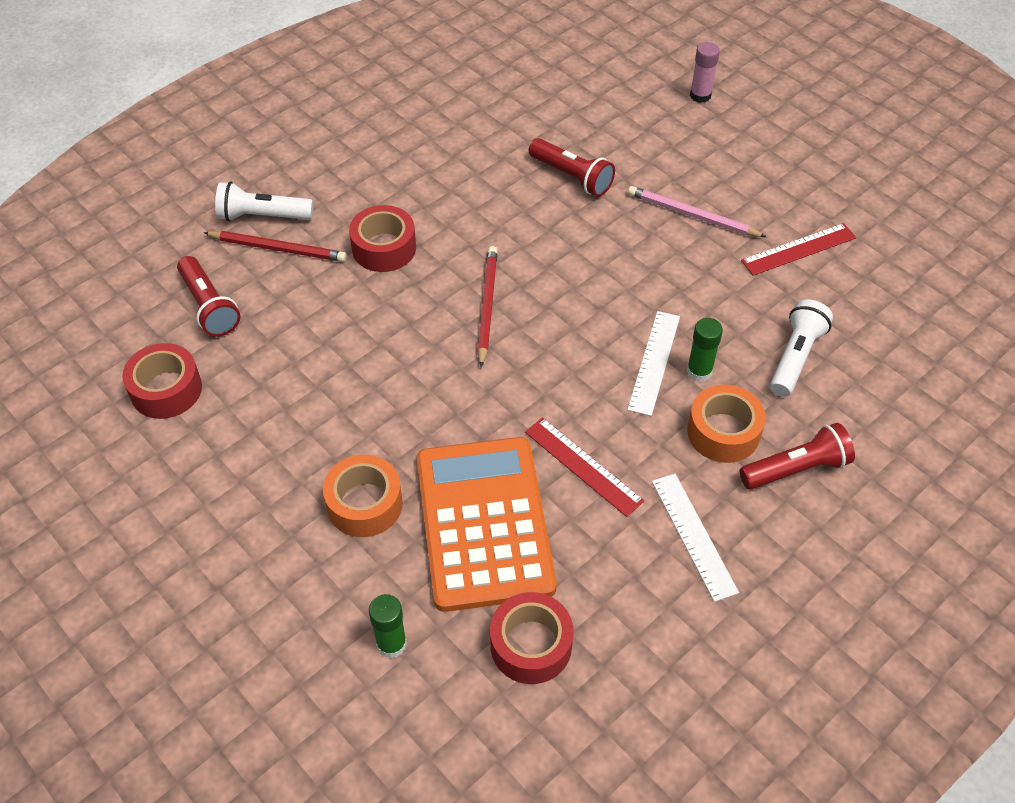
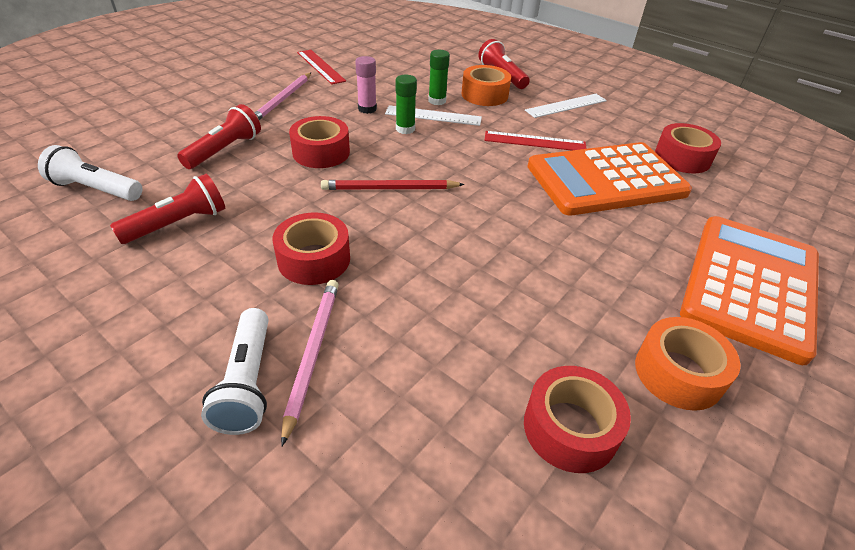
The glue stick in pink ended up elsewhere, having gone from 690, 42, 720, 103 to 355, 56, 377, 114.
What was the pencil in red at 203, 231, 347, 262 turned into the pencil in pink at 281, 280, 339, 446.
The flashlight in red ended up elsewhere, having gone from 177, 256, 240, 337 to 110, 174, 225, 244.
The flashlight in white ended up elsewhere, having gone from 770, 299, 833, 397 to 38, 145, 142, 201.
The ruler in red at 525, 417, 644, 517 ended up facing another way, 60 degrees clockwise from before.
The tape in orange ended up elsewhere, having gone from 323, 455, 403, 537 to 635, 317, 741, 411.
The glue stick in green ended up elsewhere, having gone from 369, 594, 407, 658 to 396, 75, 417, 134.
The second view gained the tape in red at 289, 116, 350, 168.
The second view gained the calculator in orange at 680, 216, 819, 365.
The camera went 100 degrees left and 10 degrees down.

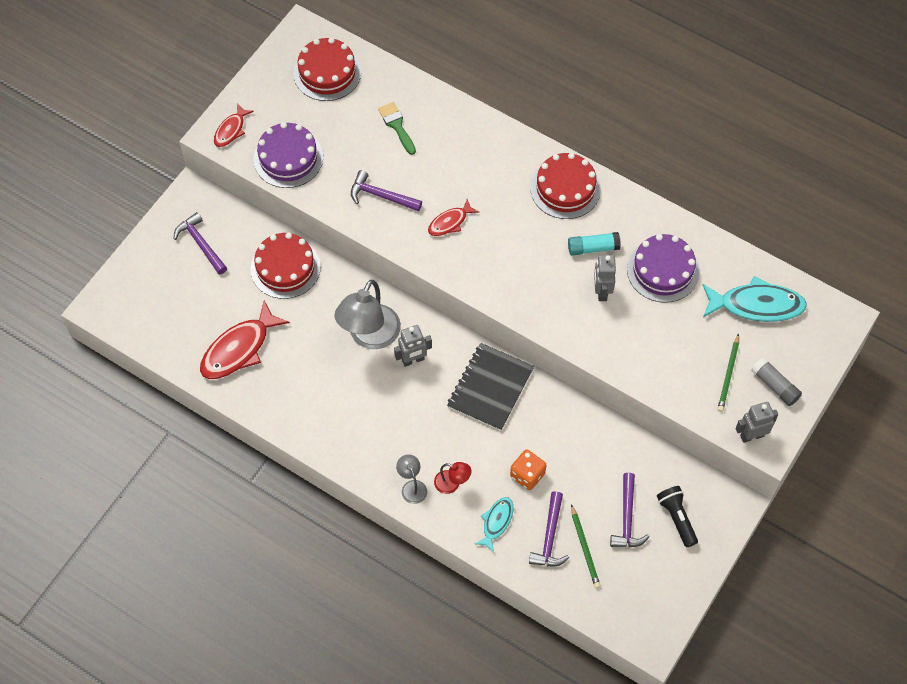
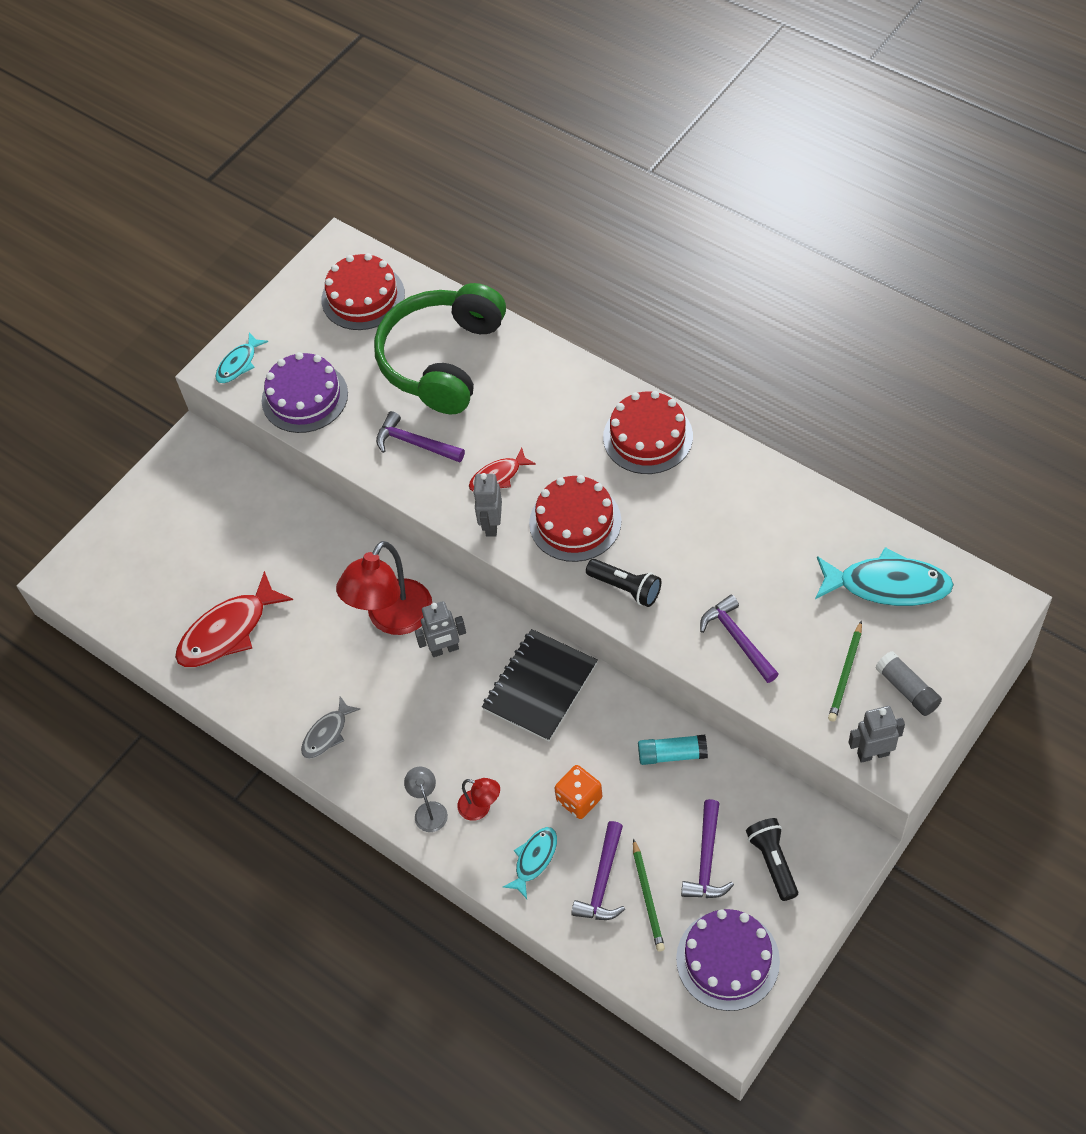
Where the brush in green stood at 378, 102, 416, 155, the headphones in green came to stand at 374, 283, 506, 414.
What was the fish in red at 214, 104, 254, 147 turned into the fish in turquoise at 216, 332, 268, 383.
The hammer in purple ended up elsewhere, having gone from 174, 212, 227, 274 to 700, 594, 779, 683.
The cake in red ended up elsewhere, having gone from 250, 232, 321, 299 to 529, 475, 622, 562.
The glue stick in turquoise ended up elsewhere, having gone from 568, 232, 621, 255 to 638, 735, 708, 765.
The cake in purple ended up elsewhere, having gone from 627, 234, 699, 303 to 676, 909, 780, 1011.
The robot in grey ended up elsewhere, having gone from 594, 255, 616, 301 to 473, 473, 502, 537.
What was the lamp in grey at 334, 280, 401, 349 turned into the lamp in red at 336, 541, 432, 635.
The second view gained the flashlight in black at 586, 559, 661, 607.
The second view gained the fish in grey at 301, 696, 360, 759.
The camera went 10 degrees right and 5 degrees down.

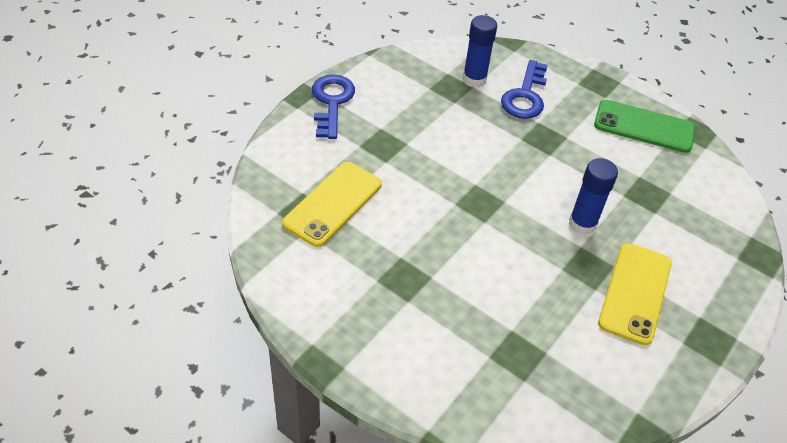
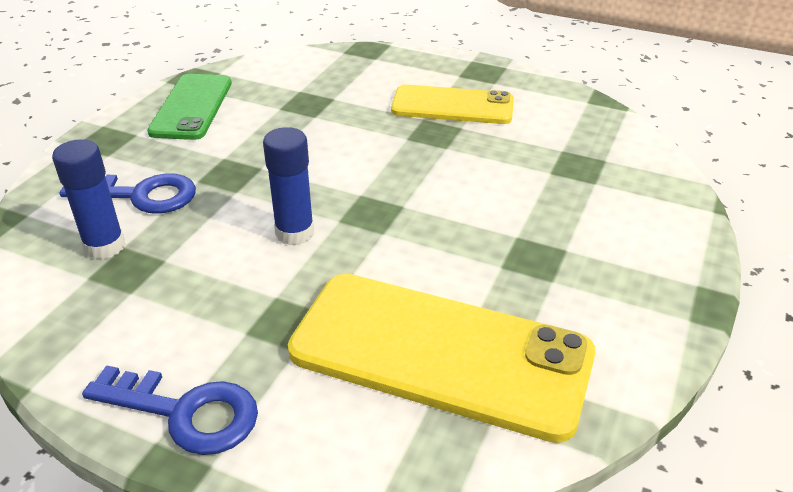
The key in blue at 312, 75, 355, 139 ended up facing another way, 150 degrees counterclockwise from before.
The glue stick in blue ended up elsewhere, having gone from 569, 158, 618, 235 to 263, 127, 314, 245.
The size of the phone in yellow at 282, 162, 382, 247 changed by a factor of 1.62.
The camera went 100 degrees left and 10 degrees down.

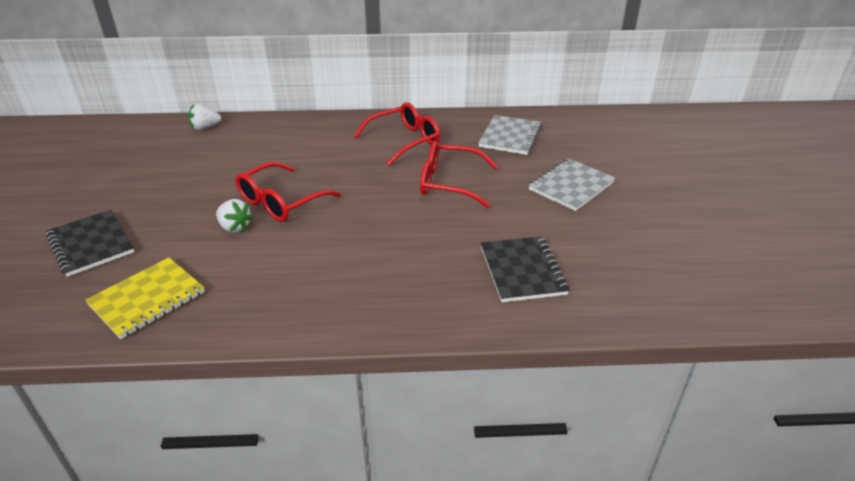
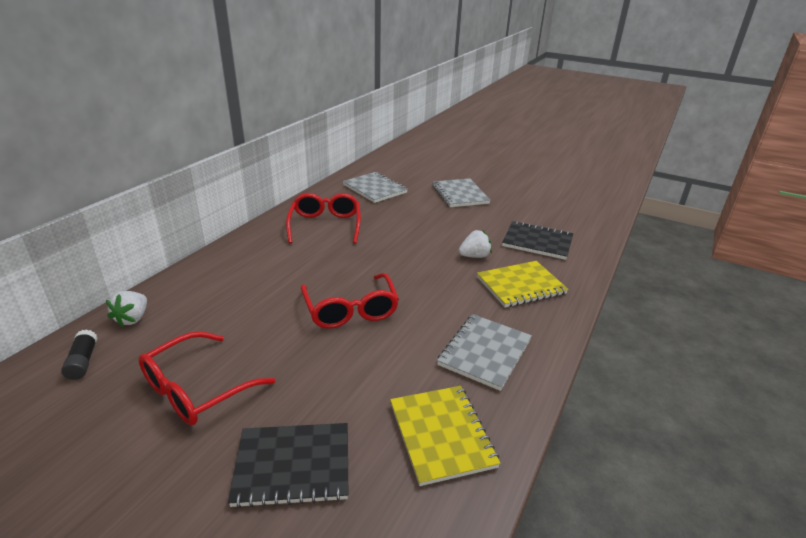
The glasses in red ended up elsewhere, having gone from 420, 141, 498, 208 to 138, 331, 275, 425.
The strawberry in white ended up elsewhere, having gone from 216, 199, 253, 233 to 459, 230, 492, 258.
The second view gained the notebook in yellow at 477, 261, 569, 307.
The second view gained the notebook in grey at 437, 314, 532, 391.
The second view gained the glue stick in black at 61, 329, 97, 380.
The camera went 60 degrees left and 5 degrees down.

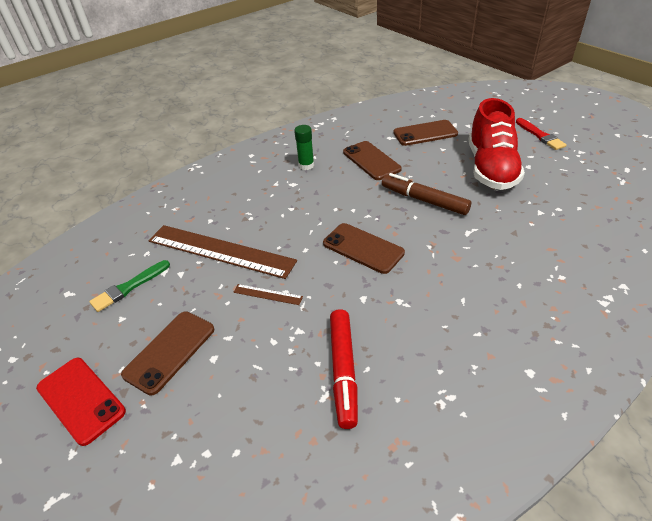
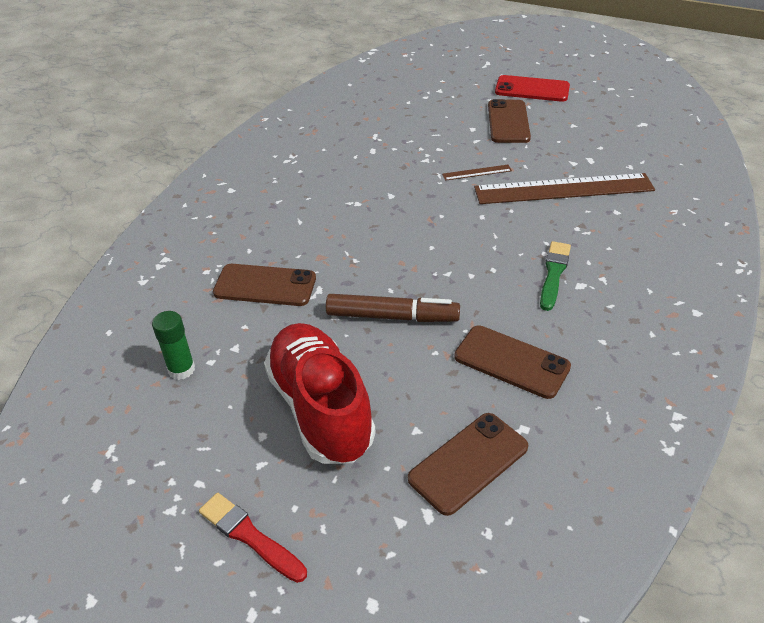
The glue stick in green ended up elsewhere, having gone from 294, 125, 314, 170 to 152, 311, 195, 380.
The phone in brown ended up elsewhere, having gone from 323, 223, 405, 274 to 213, 264, 316, 306.
The brush in green ended up elsewhere, having gone from 89, 260, 170, 312 to 540, 241, 571, 311.
The second view lost the marker in red at 330, 309, 358, 429.
The camera went 150 degrees right and 0 degrees up.

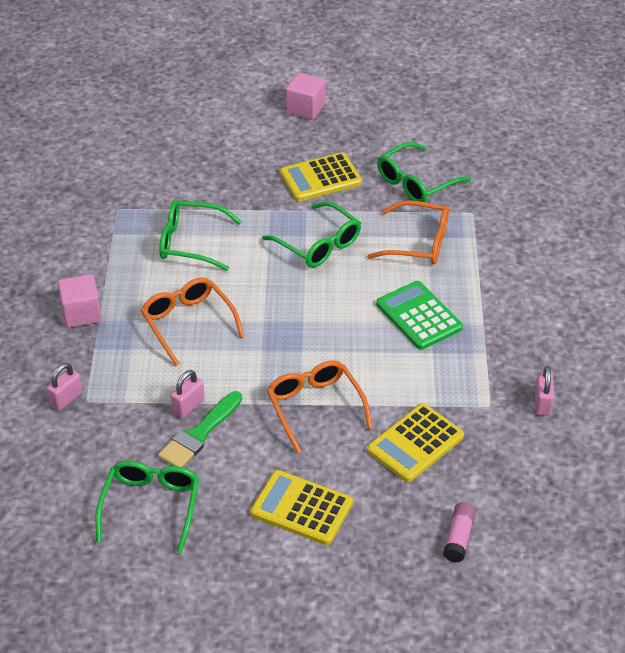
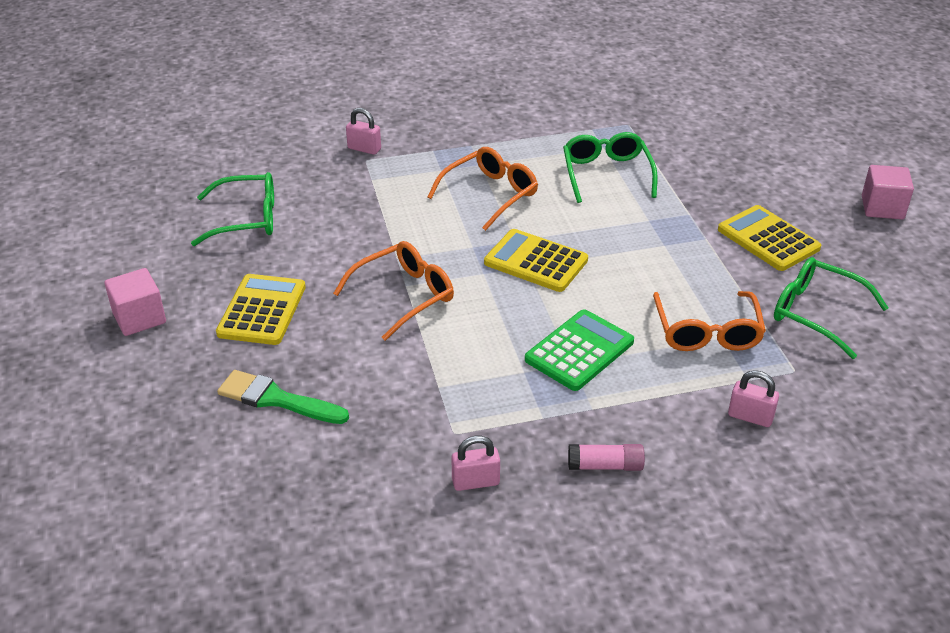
The second view lost the glasses in green at 262, 201, 361, 267.
The cube in pink ended up elsewhere, having gone from 58, 274, 102, 328 to 104, 268, 166, 336.
The padlock in pink ended up elsewhere, having gone from 171, 370, 205, 418 to 728, 370, 779, 427.
The brush in green ended up elsewhere, having gone from 158, 391, 242, 467 to 217, 370, 349, 424.
The calculator in yellow ended up elsewhere, having gone from 367, 403, 464, 482 to 484, 229, 588, 292.
The glue stick in pink ended up elsewhere, having gone from 443, 502, 476, 563 to 568, 444, 645, 471.
The camera went 75 degrees right and 5 degrees down.

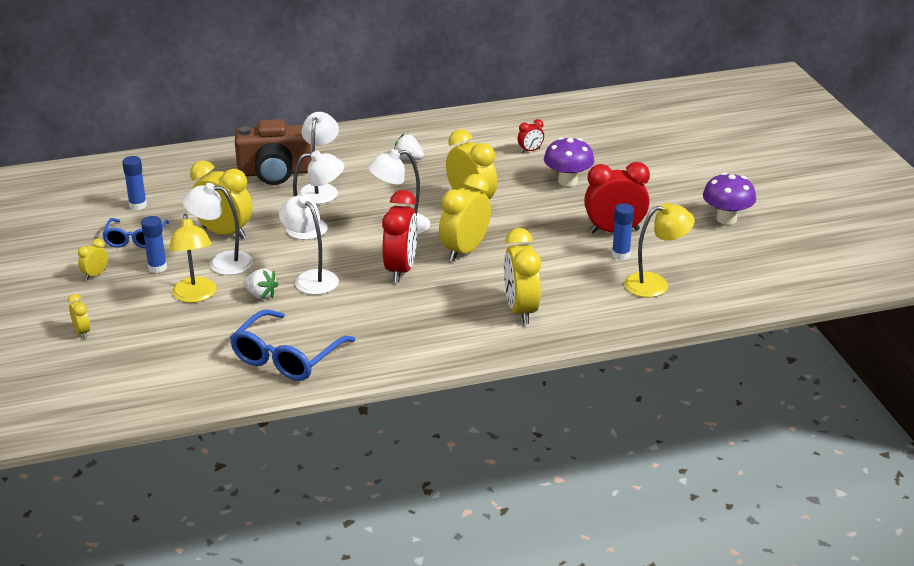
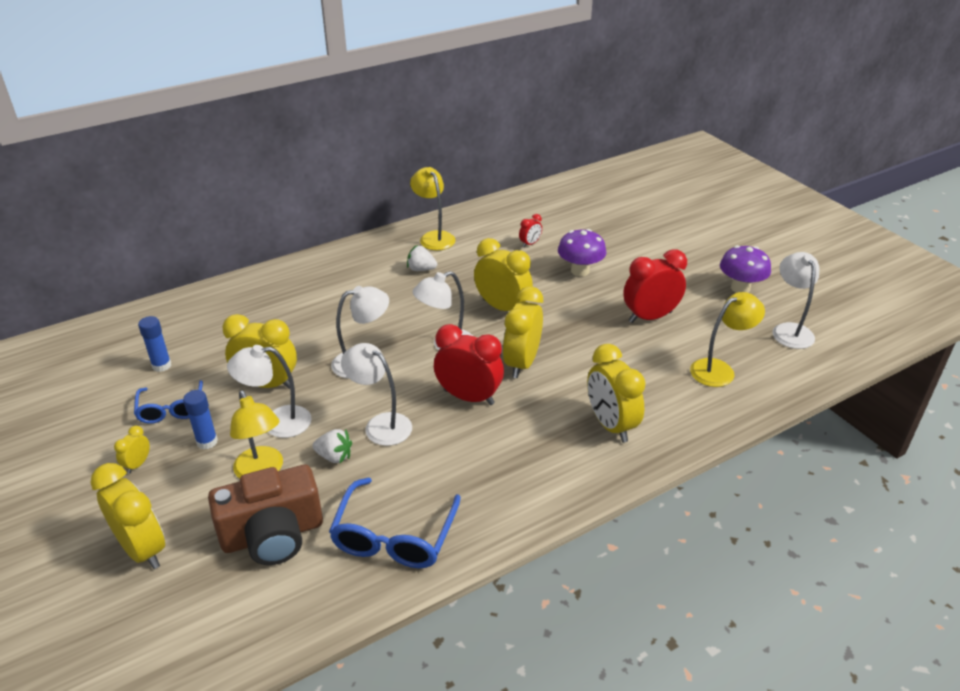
The lamp in white ended up elsewhere, having gone from 298, 112, 339, 204 to 772, 252, 819, 349.
The camera in brown ended up elsewhere, having gone from 235, 119, 312, 185 to 208, 465, 323, 565.
The clock in red at 382, 190, 418, 282 ended up facing another way, 60 degrees counterclockwise from before.
The second view lost the glue stick in blue at 612, 203, 634, 260.
The size of the clock in yellow at 68, 294, 90, 339 changed by a factor of 2.12.
The second view gained the lamp in yellow at 410, 167, 456, 250.
The camera went 15 degrees left and 5 degrees up.

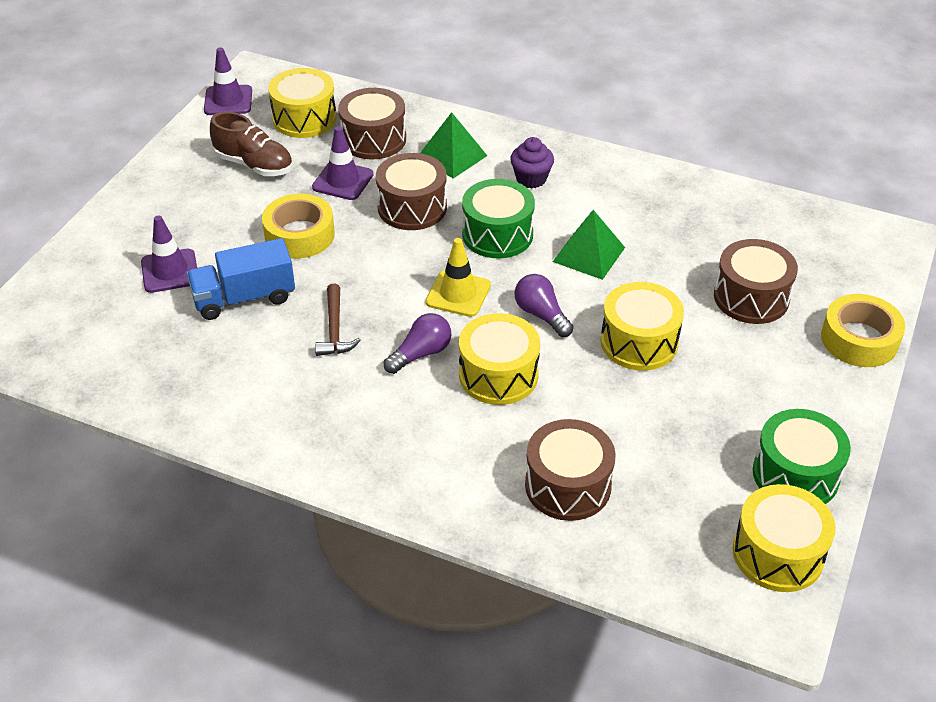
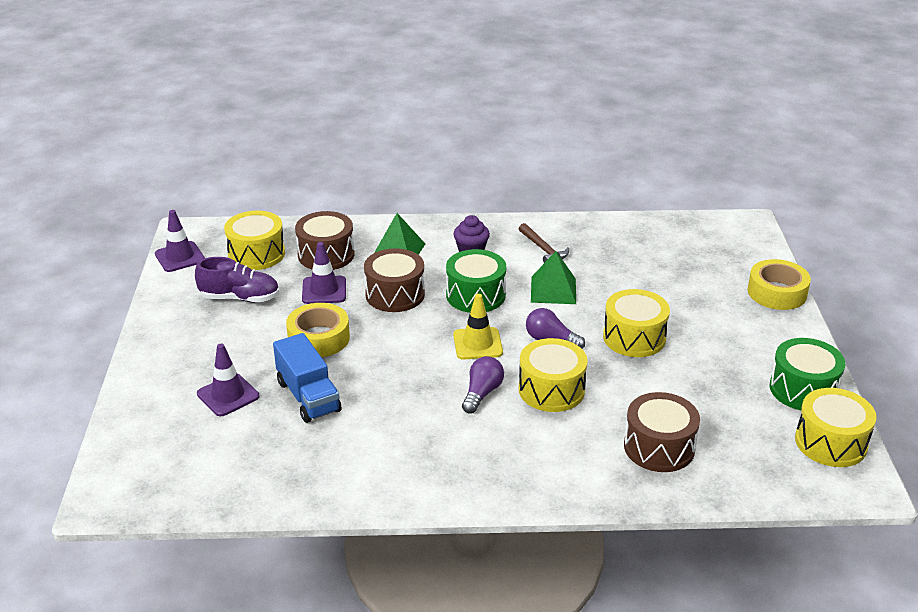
What was the shoe in brown at 210, 112, 293, 176 turned into the shoe in purple at 195, 257, 279, 302.
The truck in blue at 187, 238, 295, 320 ended up facing another way, 75 degrees counterclockwise from before.
The second view lost the drum in brown at 714, 239, 798, 324.
The hammer in brown ended up elsewhere, having gone from 315, 284, 361, 356 to 519, 223, 569, 263.
The camera went 25 degrees left and 10 degrees down.

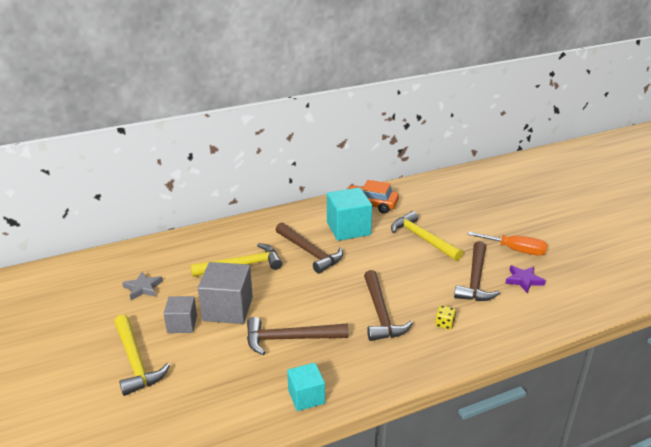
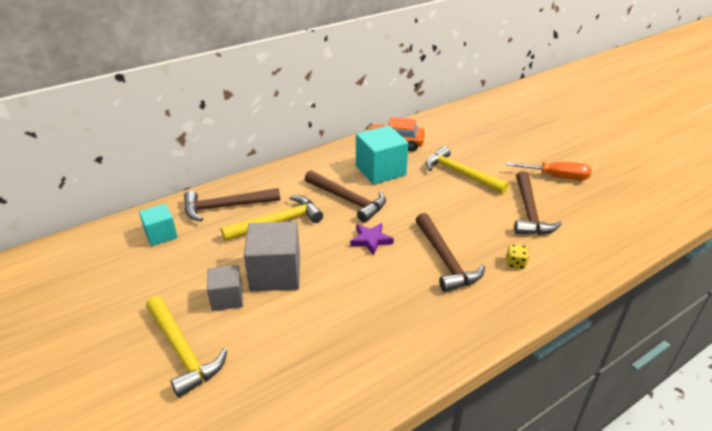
The star in purple ended up elsewhere, having gone from 505, 265, 546, 293 to 350, 223, 394, 255.
The second view lost the star in grey at 122, 272, 163, 300.
The hammer in brown ended up elsewhere, having gone from 247, 317, 349, 355 to 184, 188, 280, 222.
The cube in turquoise ended up elsewhere, having gone from 287, 363, 325, 411 to 139, 204, 178, 246.
The camera went 10 degrees left and 5 degrees up.

